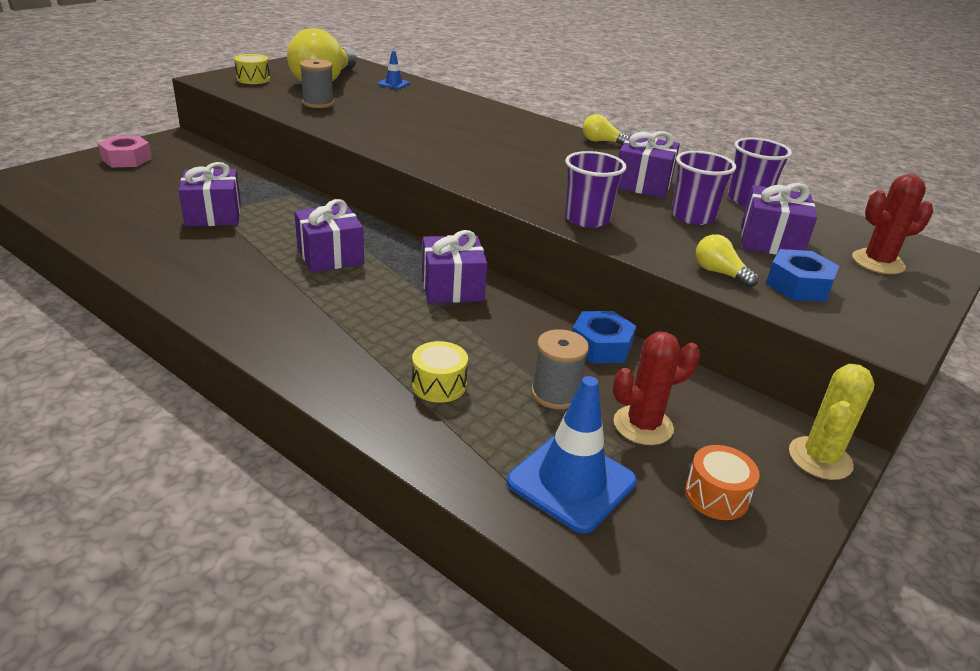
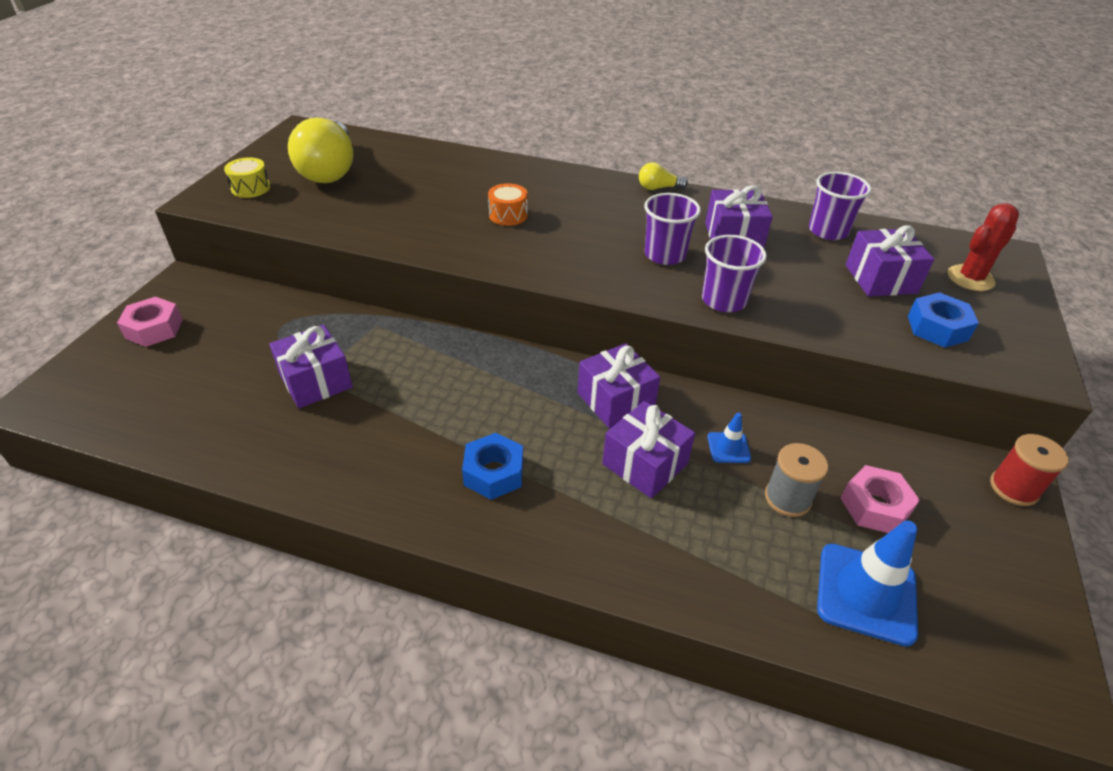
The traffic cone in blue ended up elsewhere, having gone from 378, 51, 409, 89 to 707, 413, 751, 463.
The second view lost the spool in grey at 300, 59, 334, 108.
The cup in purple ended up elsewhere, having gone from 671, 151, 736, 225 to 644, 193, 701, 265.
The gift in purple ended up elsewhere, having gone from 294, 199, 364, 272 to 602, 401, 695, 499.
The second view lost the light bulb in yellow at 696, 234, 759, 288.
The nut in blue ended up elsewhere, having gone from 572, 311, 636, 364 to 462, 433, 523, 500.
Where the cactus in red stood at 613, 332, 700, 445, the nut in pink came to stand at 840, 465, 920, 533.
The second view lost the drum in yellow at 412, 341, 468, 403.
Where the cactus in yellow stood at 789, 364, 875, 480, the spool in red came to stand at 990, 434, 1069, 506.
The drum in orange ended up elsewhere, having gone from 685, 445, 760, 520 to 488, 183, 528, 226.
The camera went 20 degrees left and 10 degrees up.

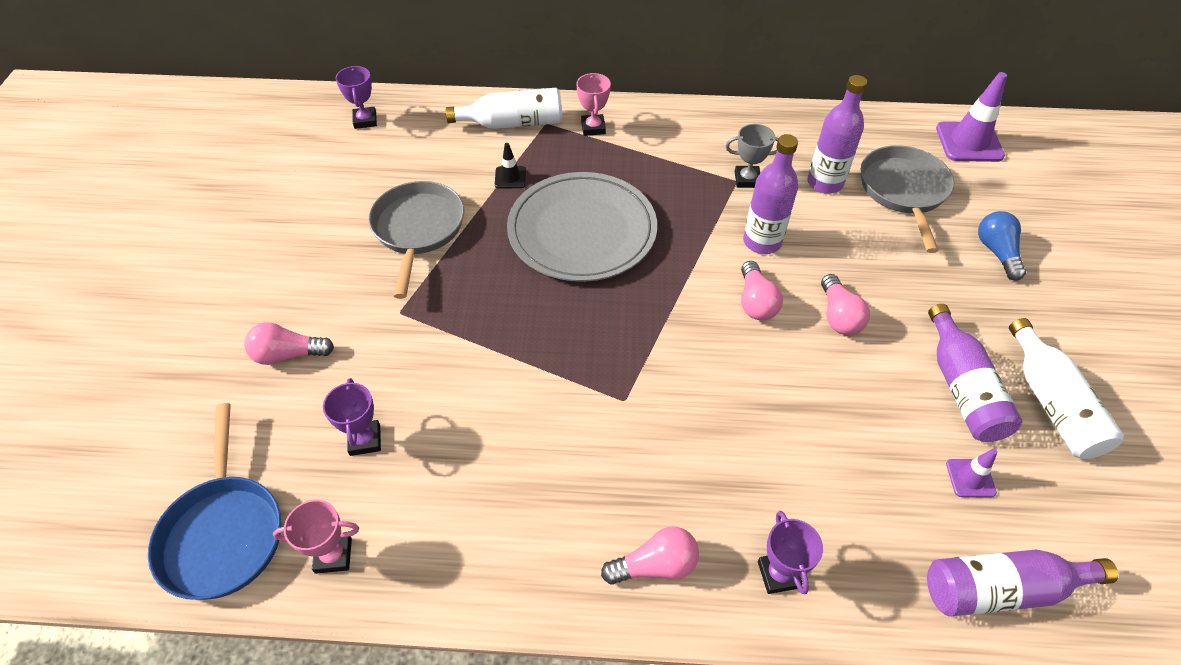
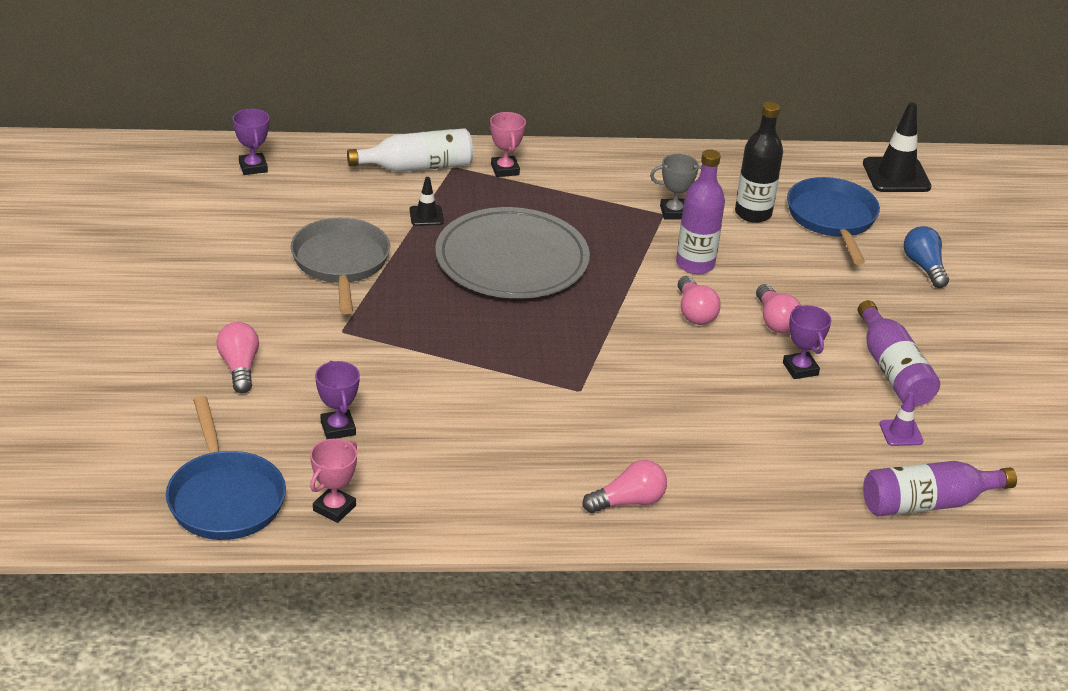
What was the traffic cone in purple at 936, 72, 1007, 162 turned into the traffic cone in black at 863, 102, 931, 192.
What was the bottle in purple at 807, 75, 867, 194 turned into the bottle in black at 735, 102, 783, 223.
What was the pan in grey at 861, 145, 954, 253 turned into the pan in blue at 787, 177, 880, 265.
The second view lost the bottle in white at 1009, 318, 1124, 459.
The light bulb in pink at 244, 322, 334, 365 ended up facing another way, 90 degrees clockwise from before.
The trophy in pink at 273, 500, 359, 574 ended up facing another way, 45 degrees counterclockwise from before.
The trophy in purple ended up elsewhere, having gone from 758, 511, 823, 594 to 783, 305, 832, 379.
The camera went 10 degrees left and 15 degrees down.

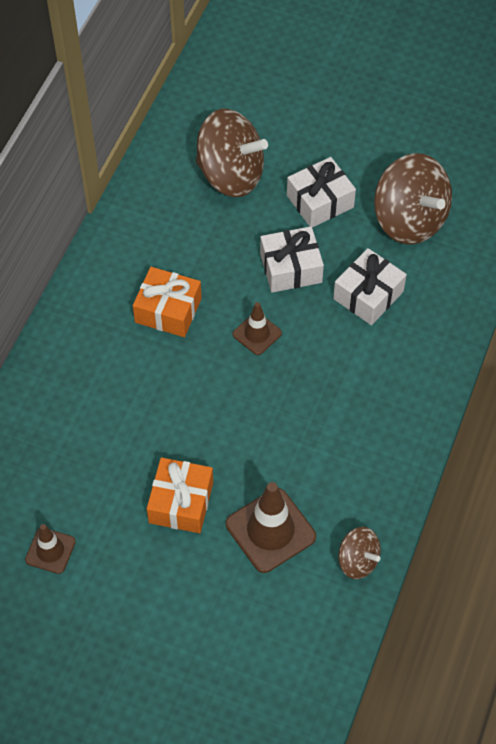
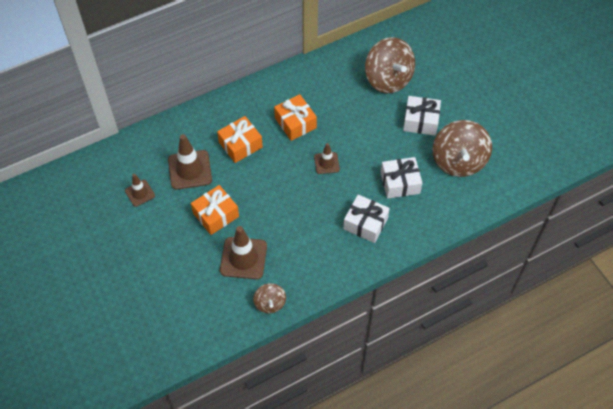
The gift in white ended up elsewhere, having gone from 260, 226, 324, 293 to 343, 195, 390, 243.
The second view gained the gift in orange at 217, 116, 263, 163.
The second view gained the traffic cone in brown at 168, 134, 212, 190.
The camera went 40 degrees right and 0 degrees up.

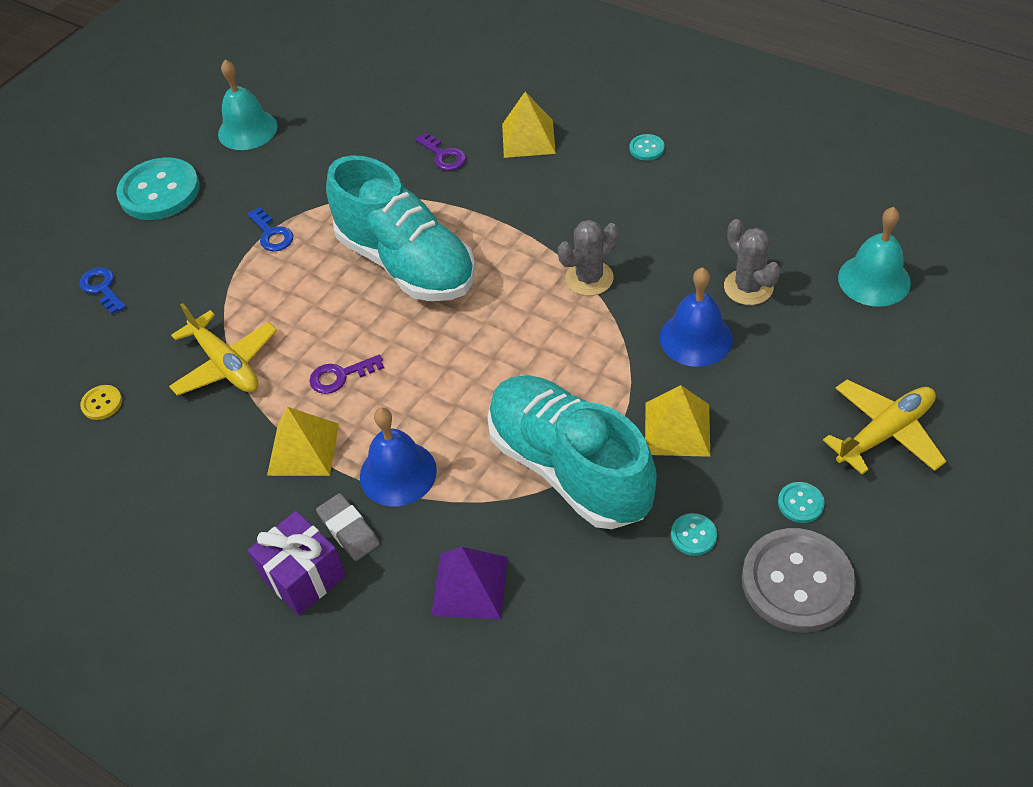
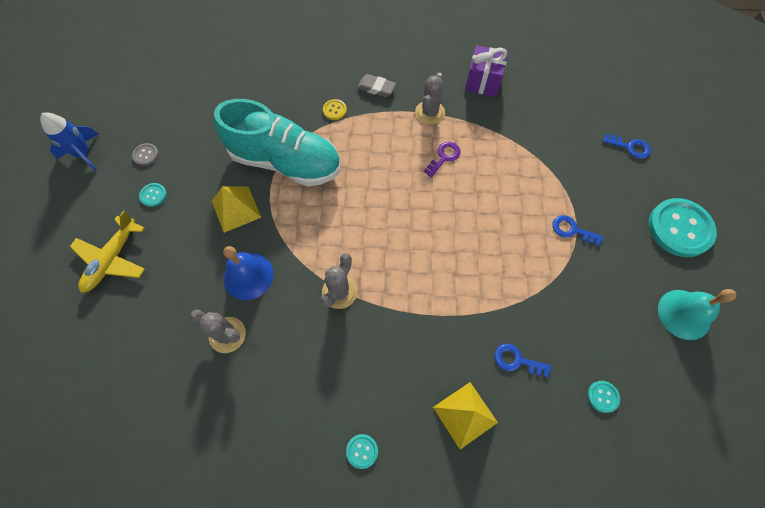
What was the key in purple at 415, 132, 466, 171 turned into the key in blue at 495, 343, 552, 378.
The second view lost the shoe in turquoise at 326, 155, 475, 301.
The second view lost the bell in turquoise at 838, 207, 911, 307.
The second view lost the plane in yellow at 169, 303, 277, 396.
The button in yellow ended up elsewhere, having gone from 80, 385, 122, 420 to 323, 99, 347, 120.
Where the pyramid in yellow stood at 267, 407, 339, 476, the cactus in grey came to stand at 415, 73, 445, 125.
The second view lost the bell in blue at 360, 408, 437, 506.
The gift in purple ended up elsewhere, having gone from 248, 511, 346, 615 to 465, 45, 508, 97.
The button in turquoise ended up elsewhere, having gone from 671, 513, 717, 556 to 587, 381, 620, 413.
The size of the button in grey at 742, 528, 856, 632 changed by a factor of 0.43.
The second view lost the pyramid in purple at 431, 547, 508, 619.
The second view gained the rocket in blue at 40, 113, 99, 171.
The camera went 145 degrees right and 15 degrees up.

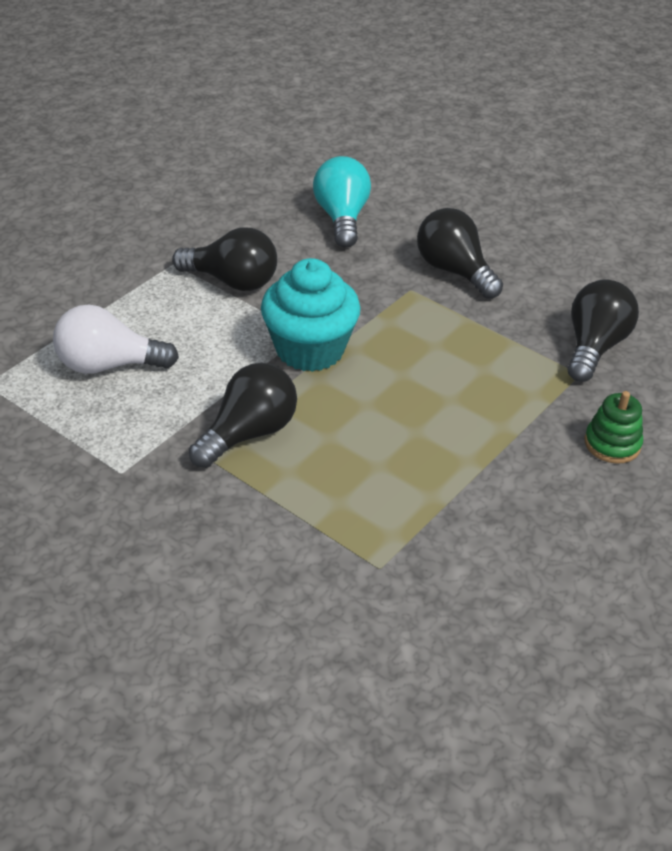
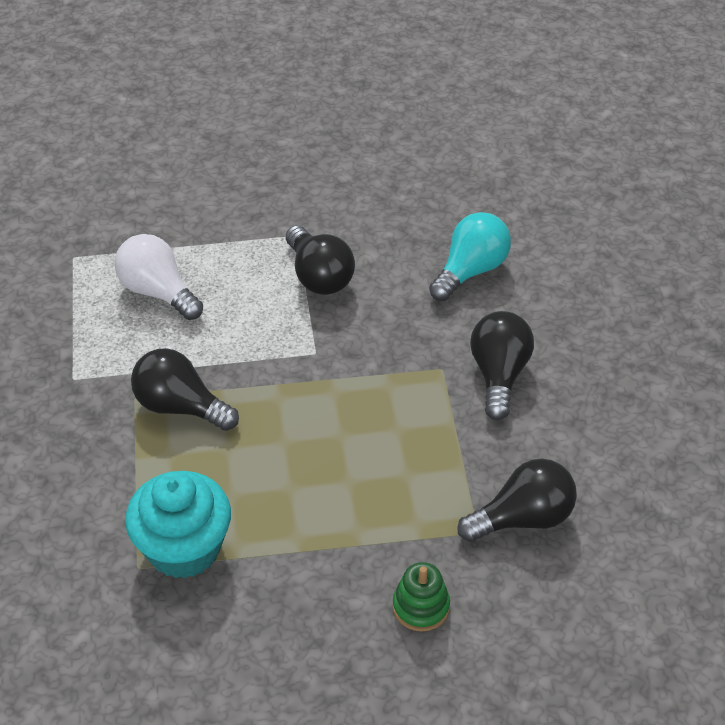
The cupcake in turquoise ended up elsewhere, having gone from 261, 258, 361, 372 to 125, 471, 231, 579.
The light bulb in black at 189, 363, 297, 468 ended up facing another way, 150 degrees counterclockwise from before.
The camera went 45 degrees right and 5 degrees up.

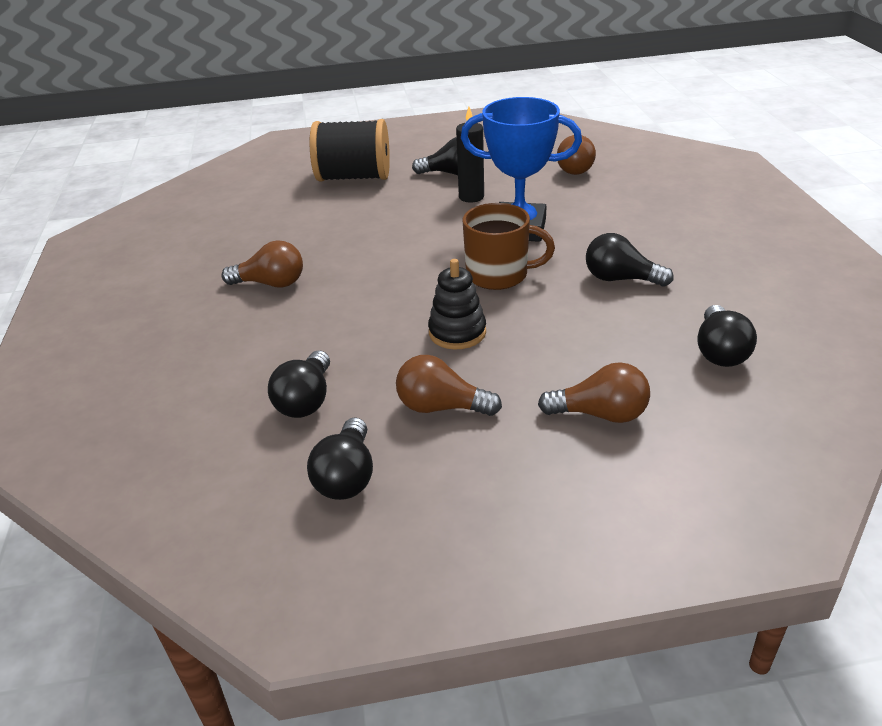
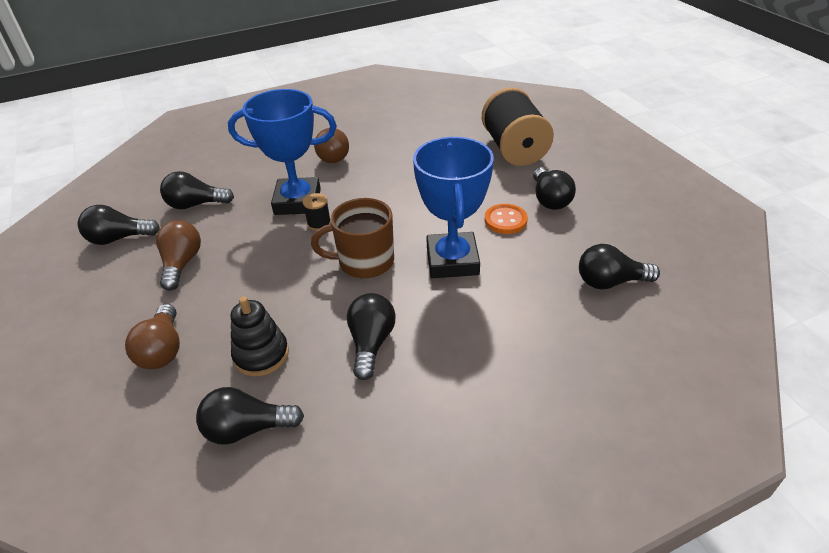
Where the candle in black stood at 456, 107, 484, 203, the button in orange came to stand at 485, 204, 528, 234.
What was the light bulb in brown at 557, 135, 596, 175 turned into the light bulb in black at 579, 244, 660, 289.
The mug in brown at 463, 203, 555, 290 ended up facing another way, 90 degrees clockwise from before.
The stacking toy in black ended up elsewhere, having gone from 428, 259, 486, 349 to 231, 296, 289, 377.
The second view gained the trophy in blue at 228, 89, 337, 215.
The second view gained the spool in black at 303, 193, 331, 231.
The camera went 75 degrees right and 5 degrees up.

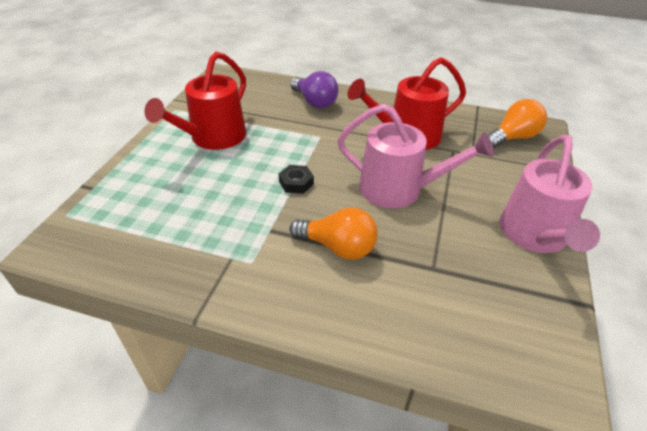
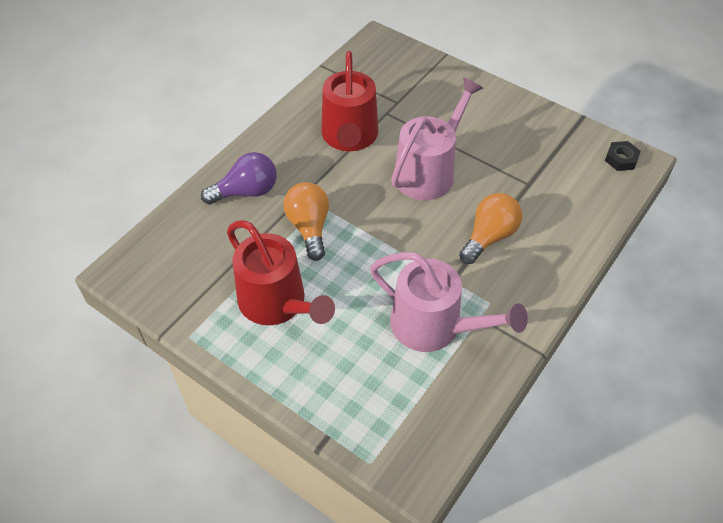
The light bulb in orange ended up elsewhere, having gone from 487, 99, 547, 148 to 283, 182, 329, 261.
The watering can in pink ended up elsewhere, having gone from 499, 135, 600, 253 to 370, 252, 528, 352.
The nut in black ended up elsewhere, having gone from 279, 165, 314, 194 to 605, 141, 641, 171.
The camera went 70 degrees left and 10 degrees up.

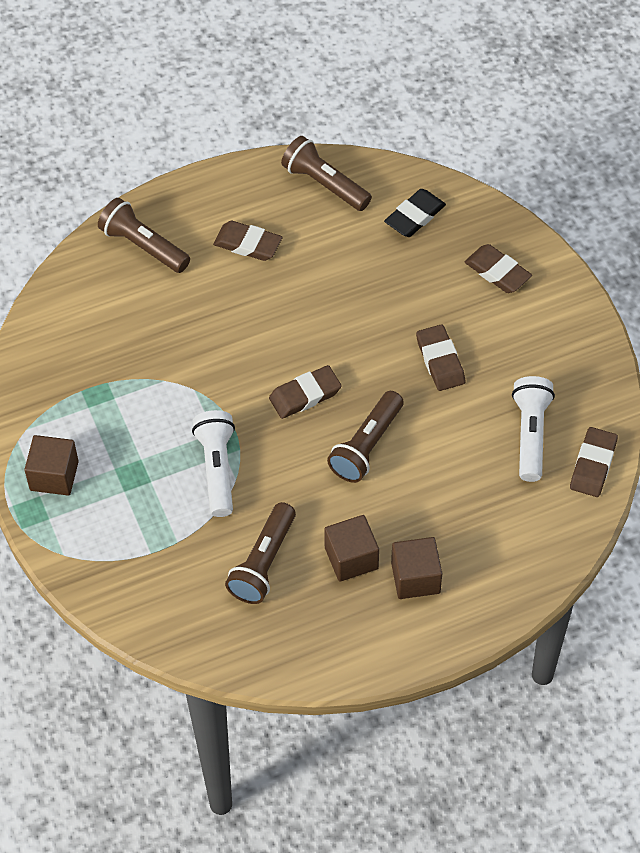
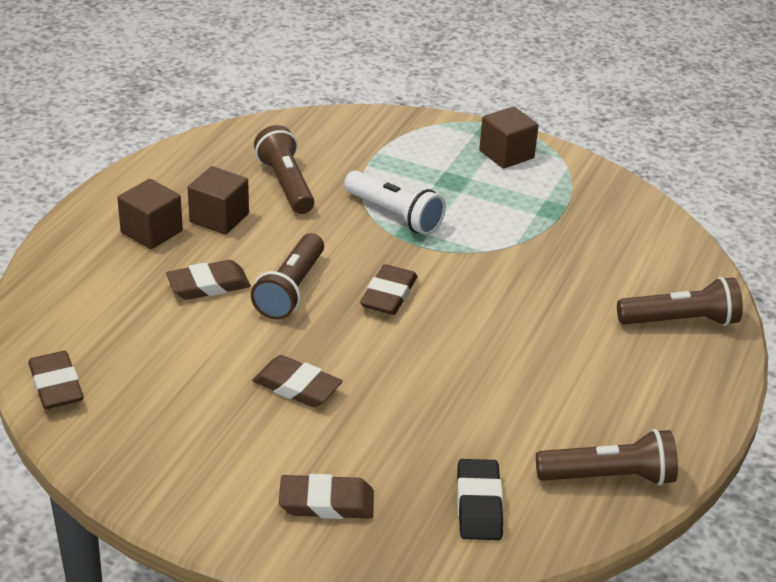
The eraser in brown ended up elsewhere, having gone from 213, 221, 283, 261 to 166, 260, 251, 300.
The second view lost the flashlight in white at 512, 376, 555, 482.
The flashlight in brown at 327, 391, 404, 483 ended up facing another way, 150 degrees counterclockwise from before.
The camera went 135 degrees right and 20 degrees down.

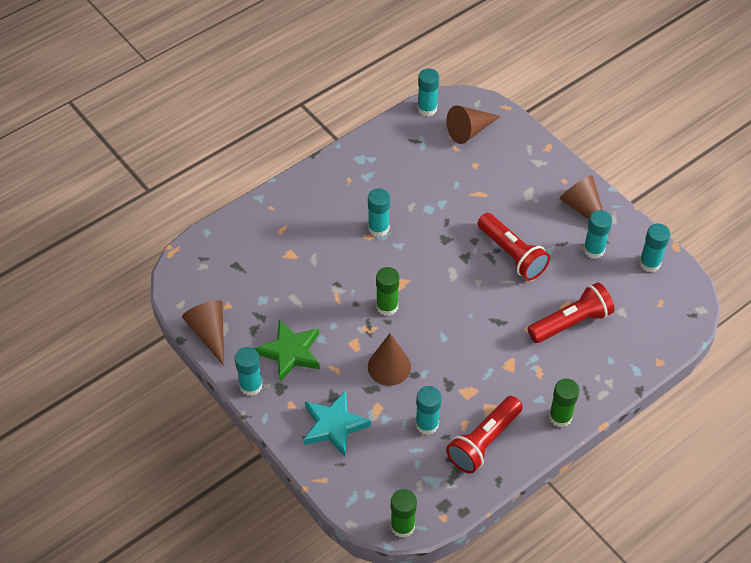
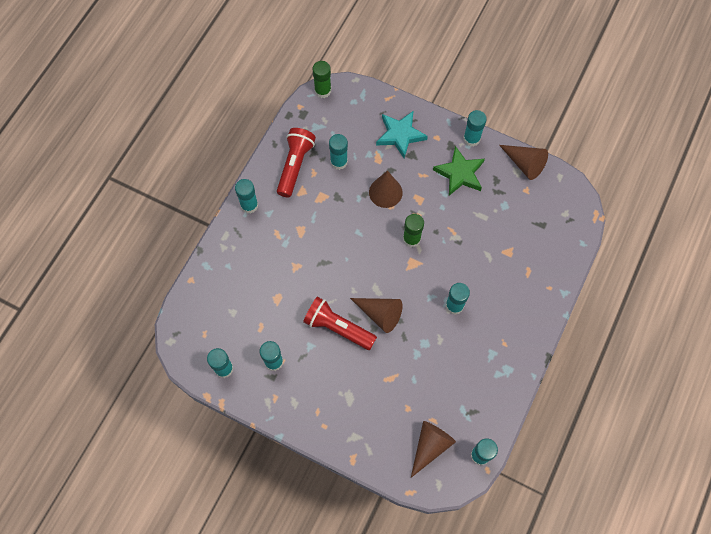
The cone in brown ended up elsewhere, having gone from 559, 175, 610, 234 to 350, 298, 402, 333.
The second view lost the flashlight in red at 528, 282, 614, 343.
What was the glue stick in green at 549, 379, 579, 427 turned into the glue stick in turquoise at 235, 179, 258, 214.
The camera went 155 degrees right and 15 degrees up.

